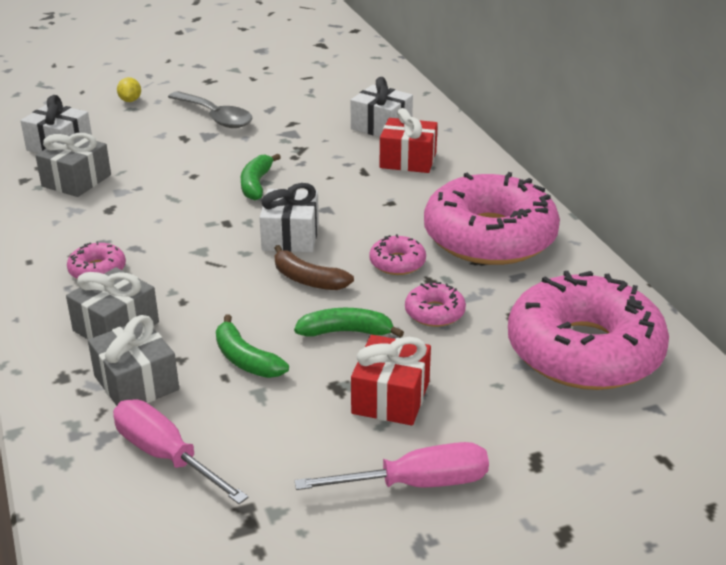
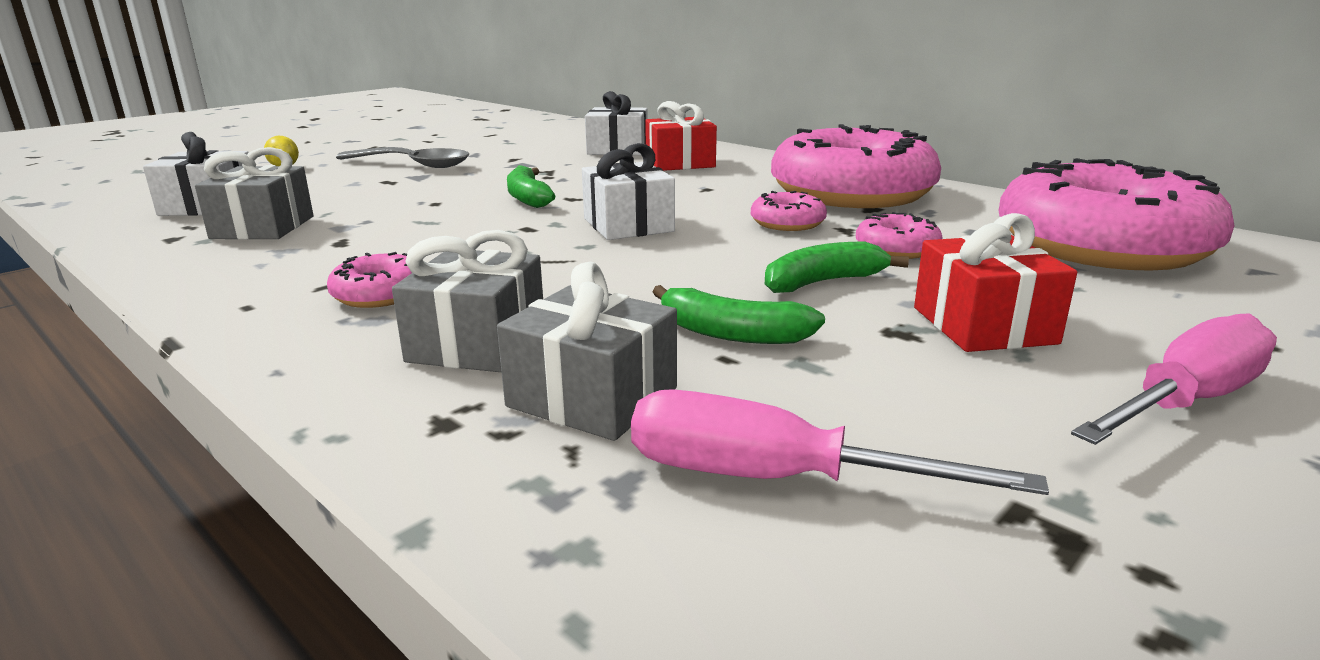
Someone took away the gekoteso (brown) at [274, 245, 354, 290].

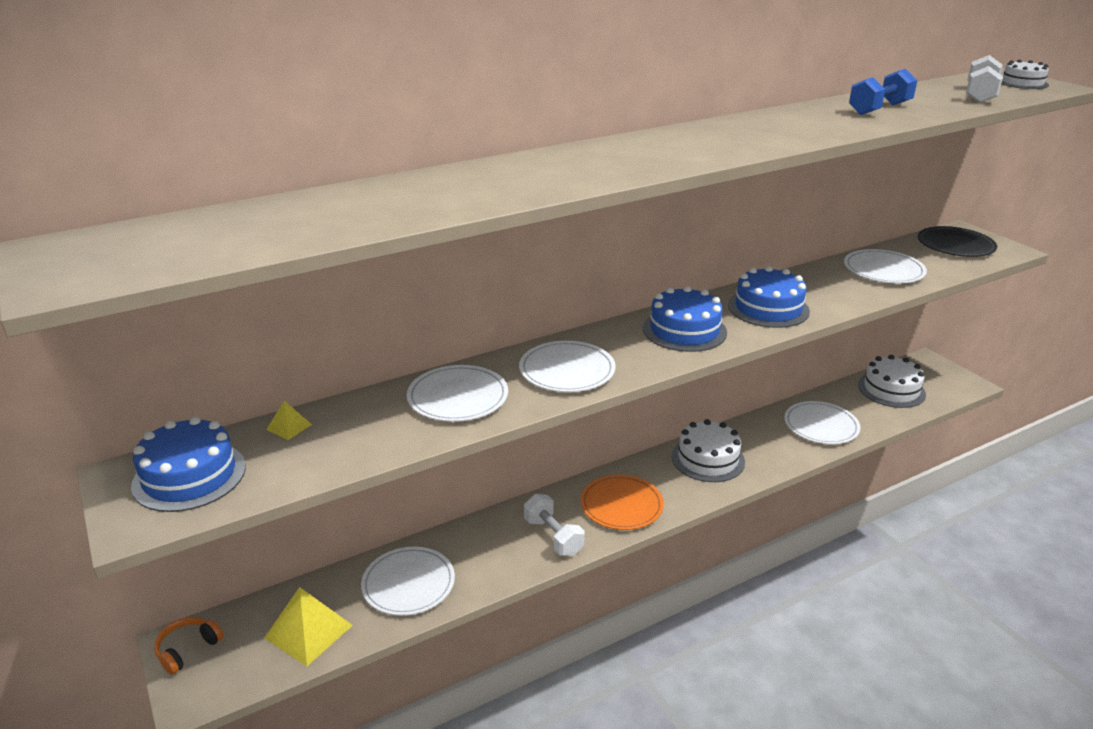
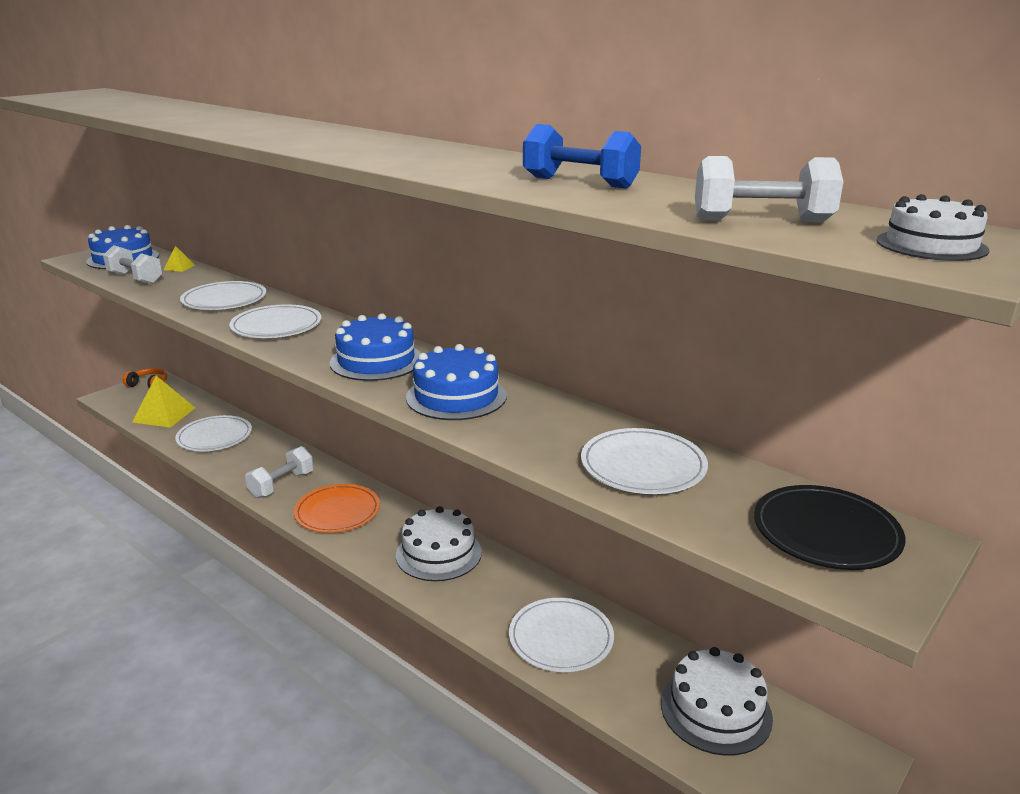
Someone put down the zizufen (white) at [103, 245, 163, 284].

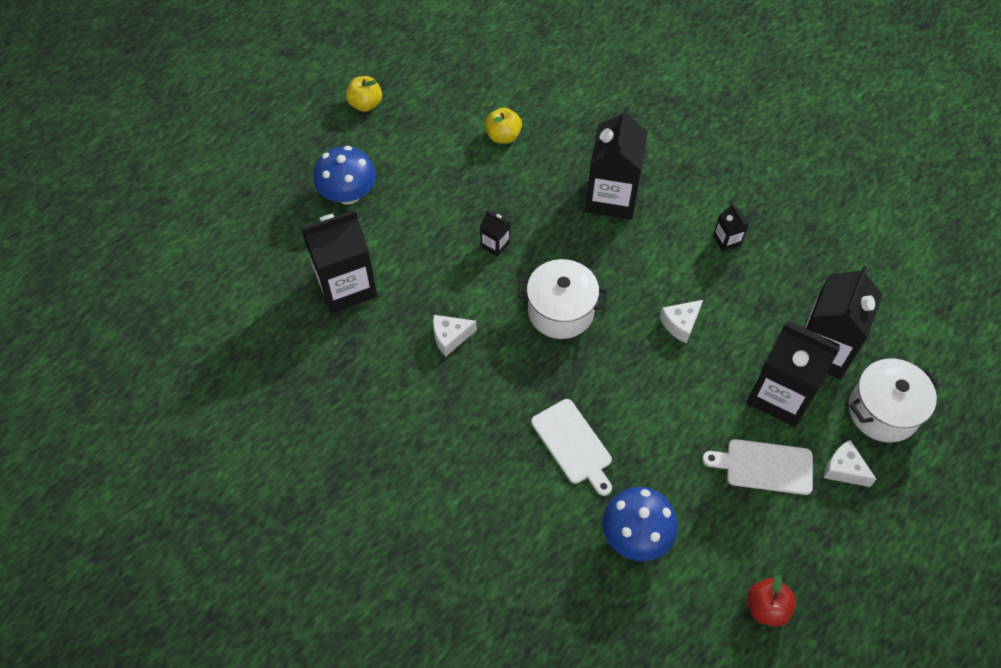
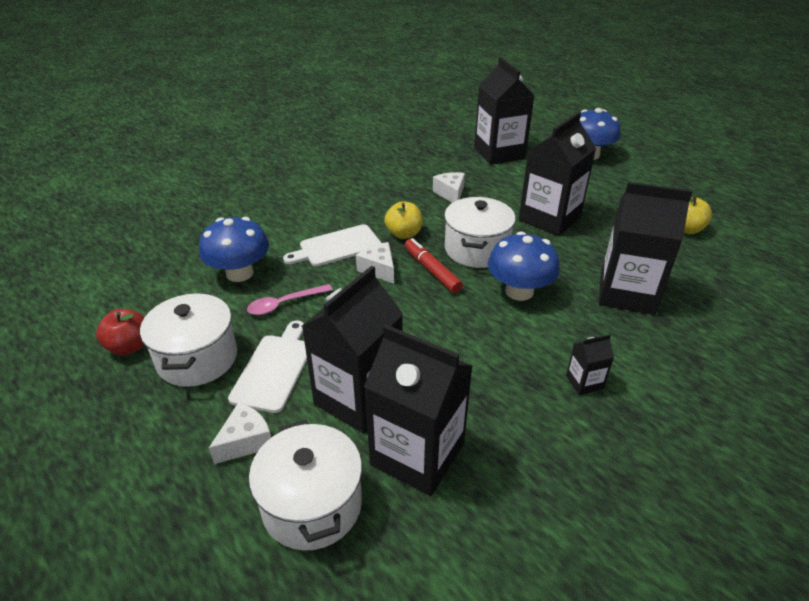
Someone carried the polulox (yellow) from [346, 76, 382, 112] to [384, 201, 422, 239].
Someone scaled the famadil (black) at [480, 211, 510, 257] by 2.28.
Someone carried the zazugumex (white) from [660, 300, 703, 343] to [356, 242, 394, 284].
Someone put down the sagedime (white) at [140, 293, 237, 387].
Someone put down the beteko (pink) at [247, 284, 333, 315].
Someone put down the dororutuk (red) at [405, 238, 463, 293].
Someone put down the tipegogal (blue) at [488, 231, 560, 301].

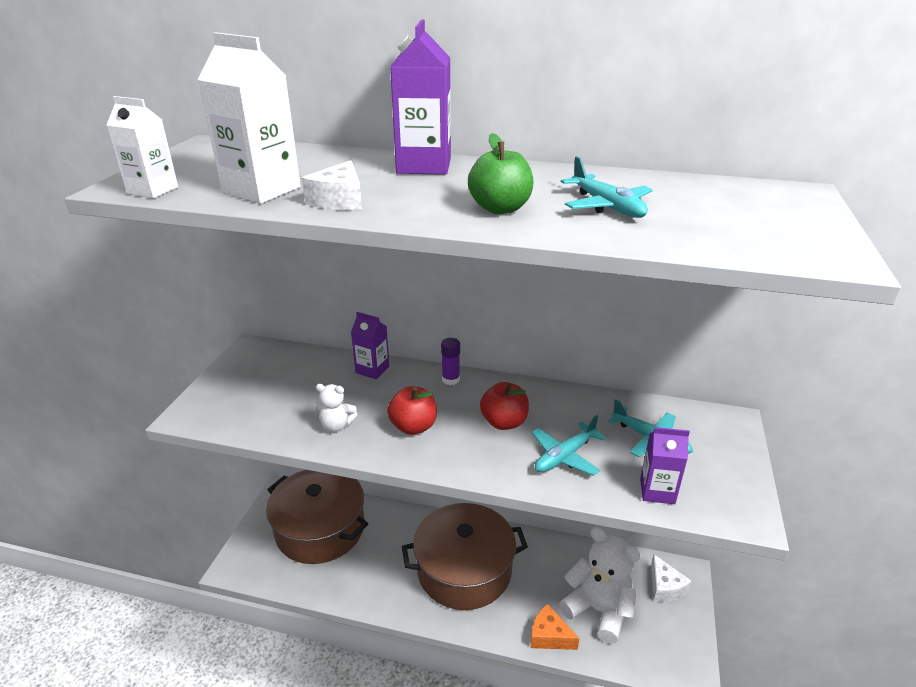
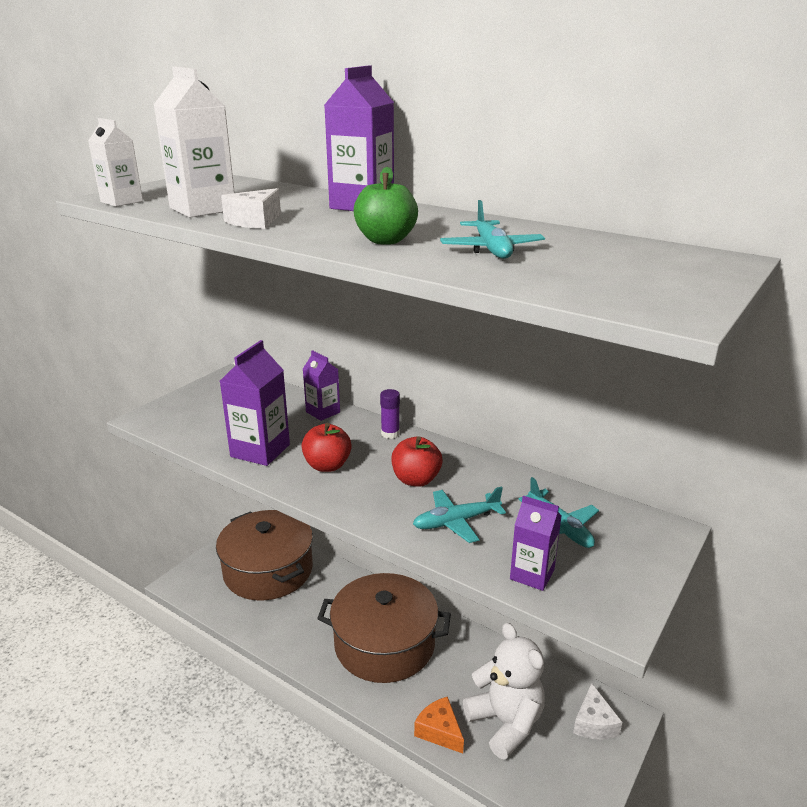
Someone swapped the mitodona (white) at [316, 384, 358, 432] for the famadil (purple) at [220, 340, 290, 466].

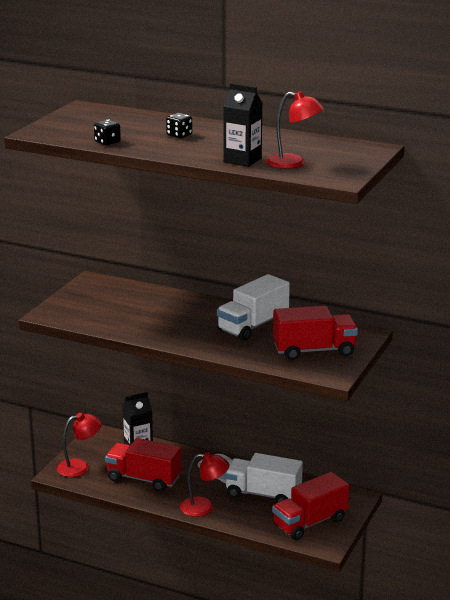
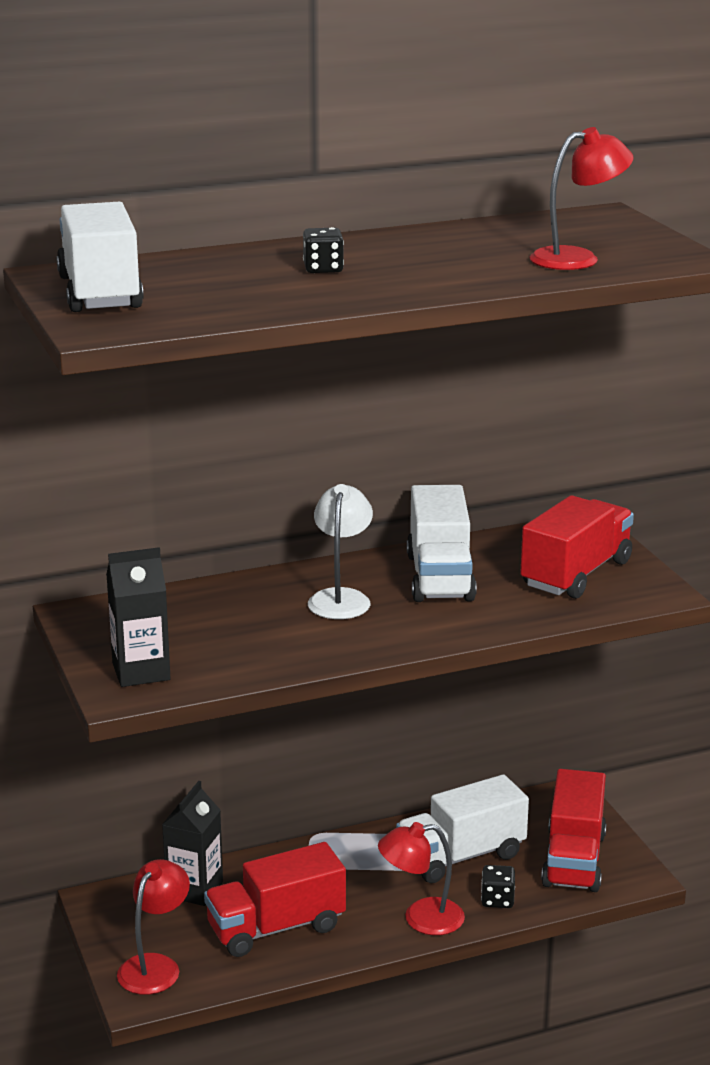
Someone carried the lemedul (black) from [94, 119, 121, 145] to [481, 865, 515, 908].
Someone rotated the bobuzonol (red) at [180, 452, 229, 517] by 150 degrees counterclockwise.
Someone carried the famadil (black) from [223, 83, 262, 167] to [106, 547, 171, 687].
Someone put down the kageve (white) at [56, 202, 144, 312].
Someone put down the bobuzonol (white) at [308, 484, 373, 619].

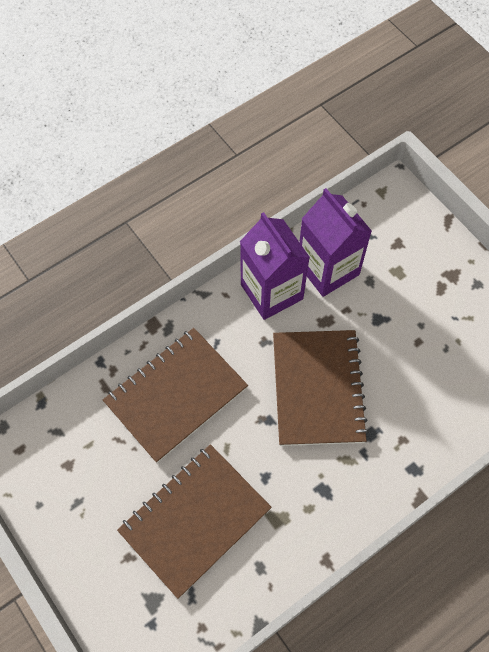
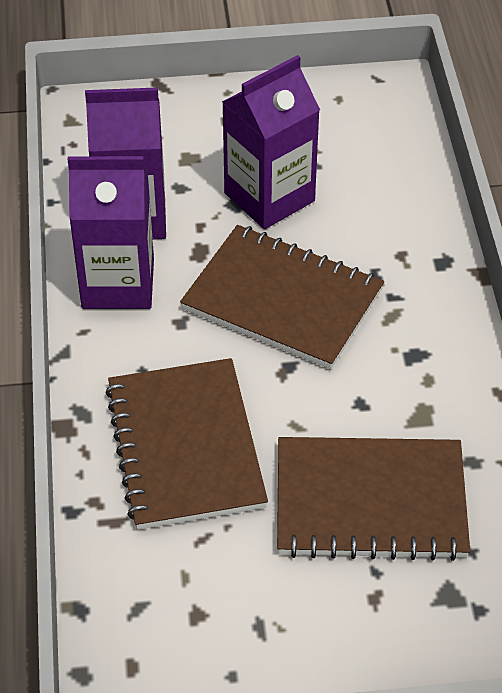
Someone rotated the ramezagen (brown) at [117, 444, 272, 599] by 75 degrees counterclockwise.
Someone put down the famadil (purple) at [222, 55, 320, 229].

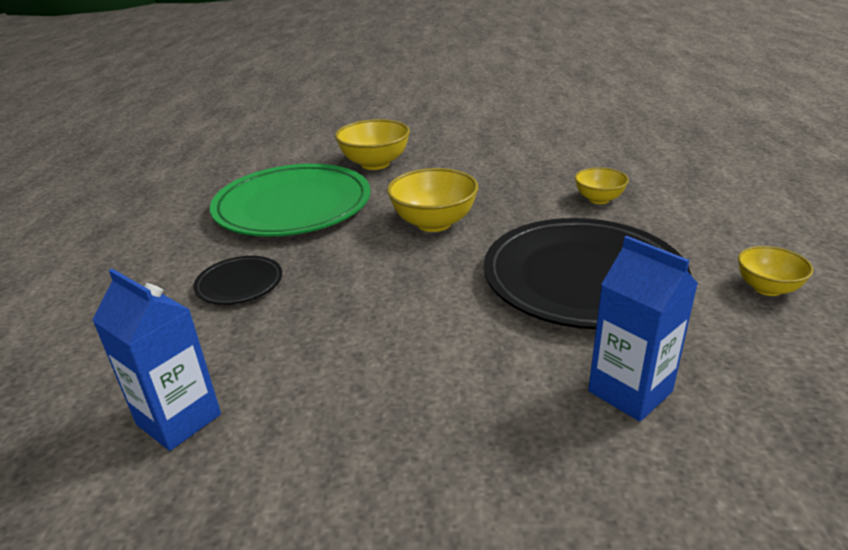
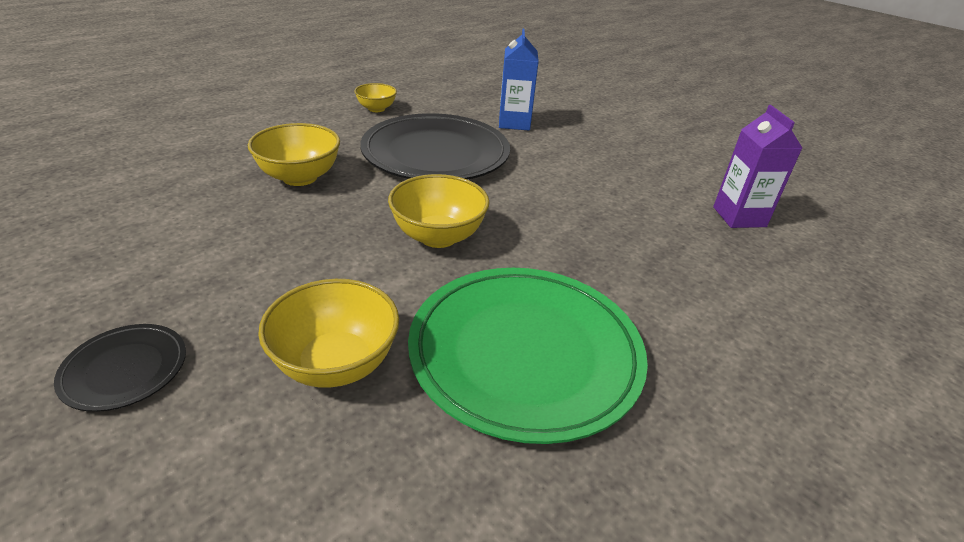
Someone repainted the famadil (blue) at [92, 269, 221, 451], which became the famadil (purple) at [713, 105, 802, 228].
Someone carried the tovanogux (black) from [193, 256, 282, 305] to [54, 324, 186, 412].
Someone scaled the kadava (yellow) at [575, 167, 629, 204] by 1.65.

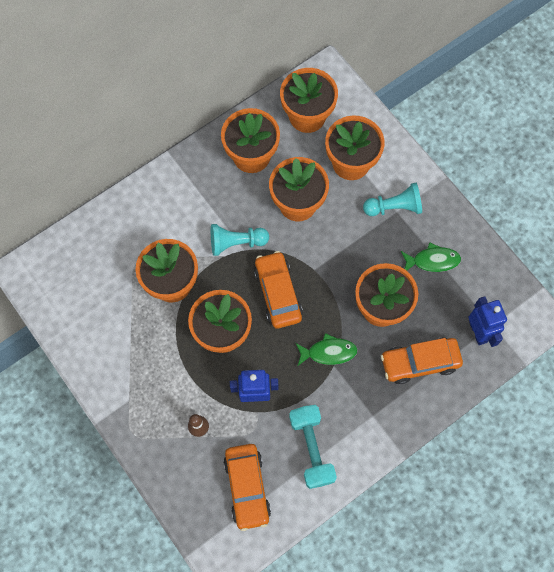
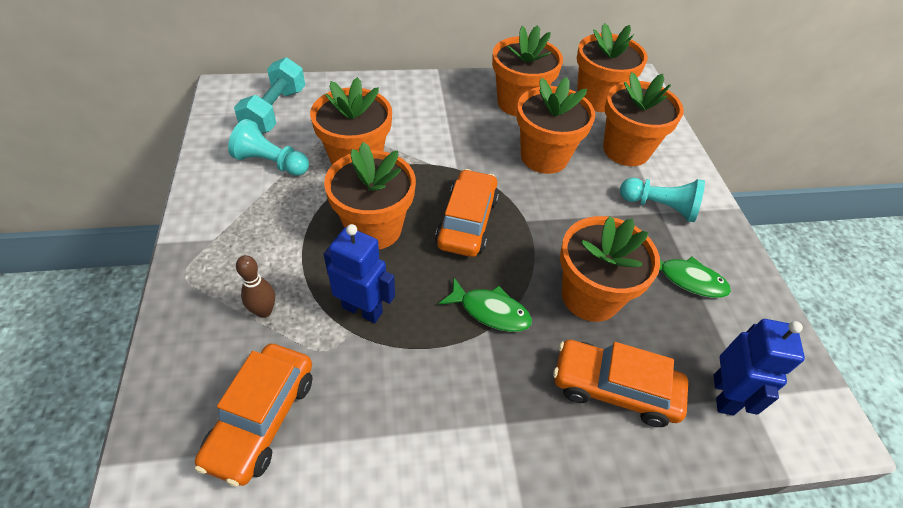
Someone carried the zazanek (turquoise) from [211, 224, 269, 256] to [228, 119, 309, 176].
Someone carried the zizufen (turquoise) from [289, 405, 337, 489] to [234, 58, 305, 133].

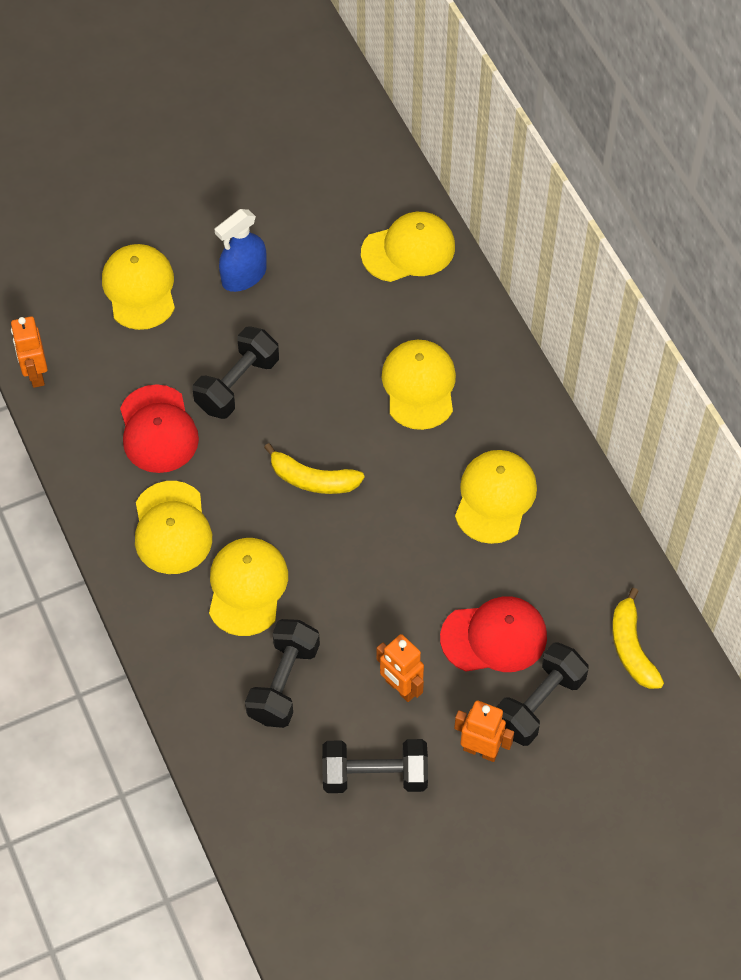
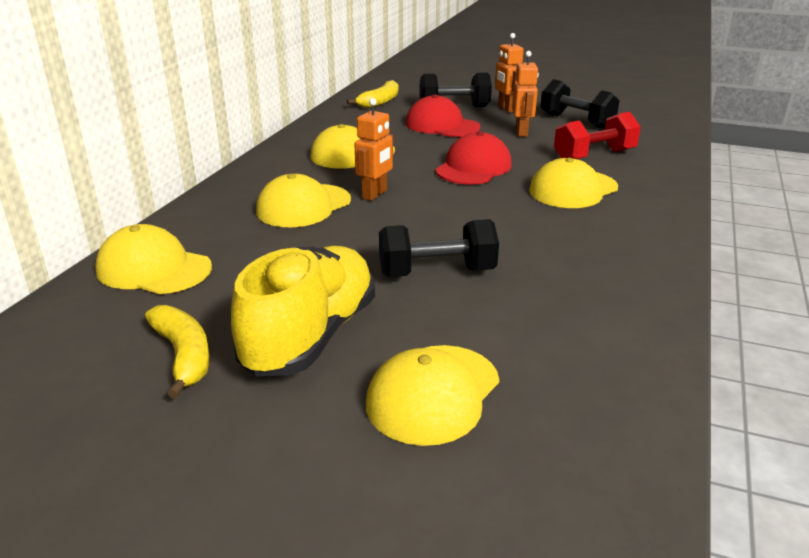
Someone carried the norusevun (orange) from [11, 316, 48, 388] to [354, 98, 393, 201].
Someone carried the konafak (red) from [120, 384, 199, 473] to [435, 131, 512, 185].
Someone took away the konafak (yellow) at [135, 481, 212, 574].
Someone swapped the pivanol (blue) at [214, 209, 267, 292] for the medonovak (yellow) at [231, 246, 375, 377].
Someone repainted the zizufen (black) at [245, 619, 320, 728], which became the zizufen (red) at [554, 112, 641, 159].
Someone carried the gekoteso (yellow) from [264, 443, 365, 494] to [145, 305, 210, 398].

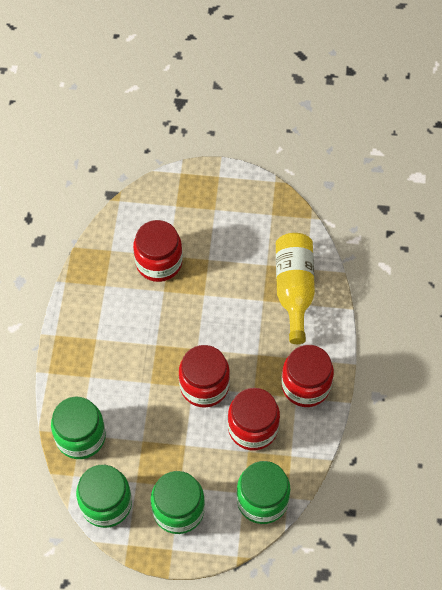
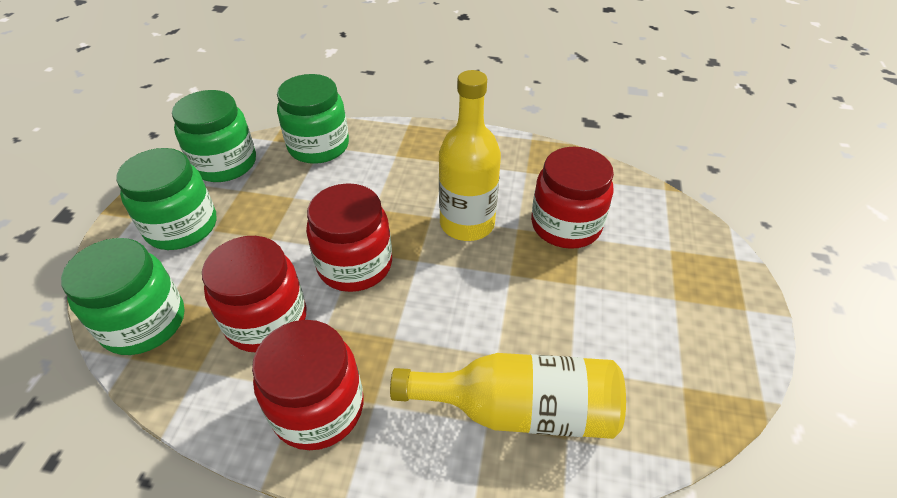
Someone put down the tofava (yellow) at [439, 70, 501, 241].

